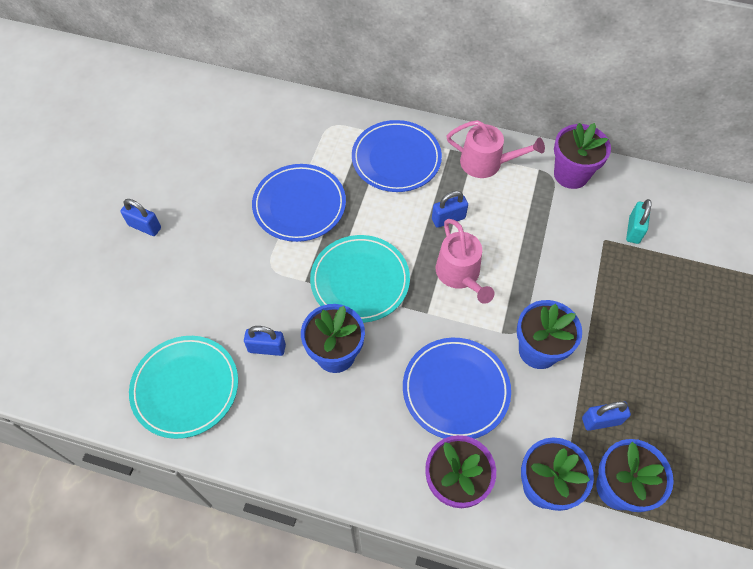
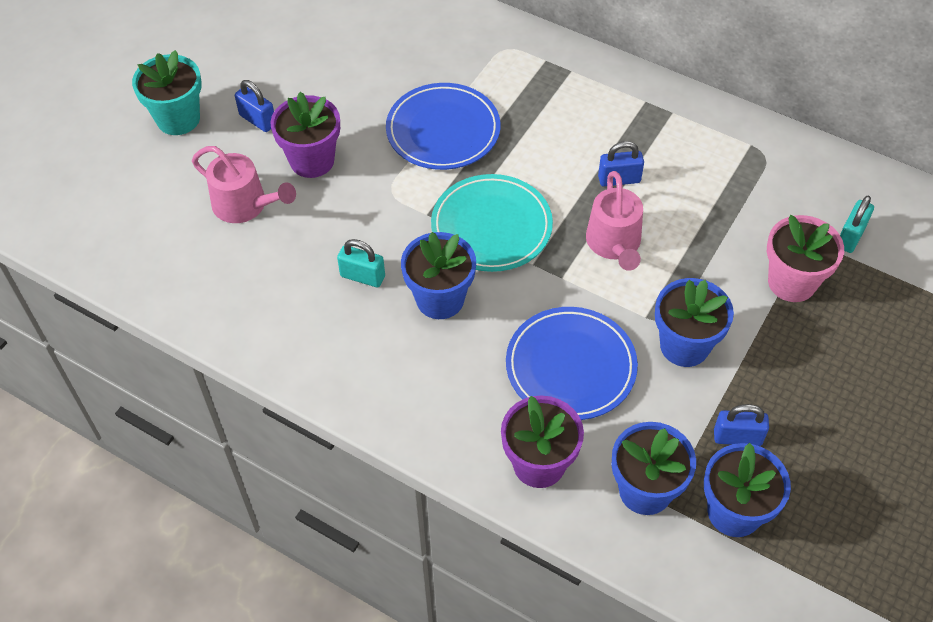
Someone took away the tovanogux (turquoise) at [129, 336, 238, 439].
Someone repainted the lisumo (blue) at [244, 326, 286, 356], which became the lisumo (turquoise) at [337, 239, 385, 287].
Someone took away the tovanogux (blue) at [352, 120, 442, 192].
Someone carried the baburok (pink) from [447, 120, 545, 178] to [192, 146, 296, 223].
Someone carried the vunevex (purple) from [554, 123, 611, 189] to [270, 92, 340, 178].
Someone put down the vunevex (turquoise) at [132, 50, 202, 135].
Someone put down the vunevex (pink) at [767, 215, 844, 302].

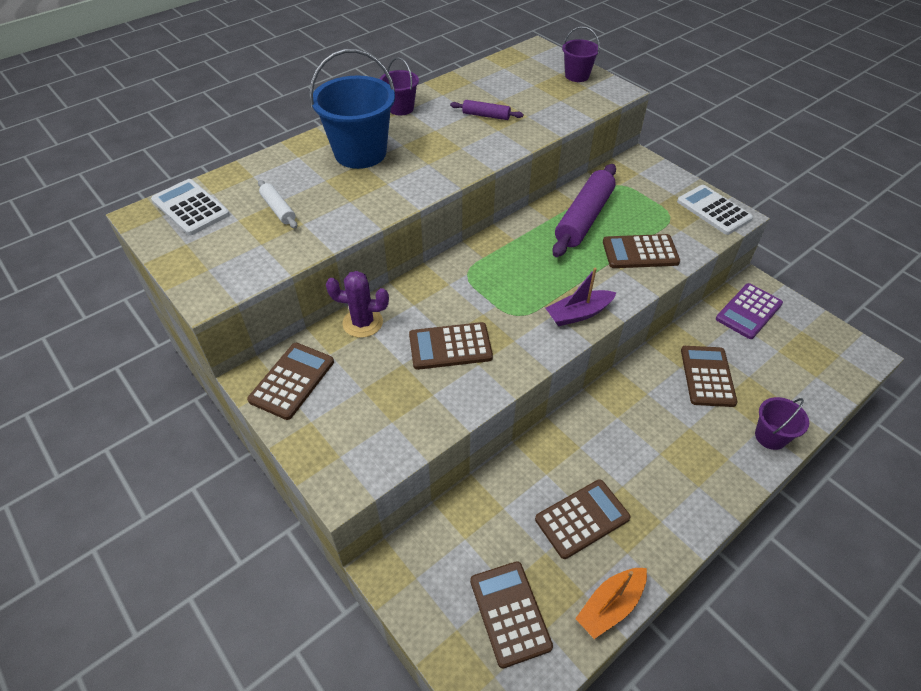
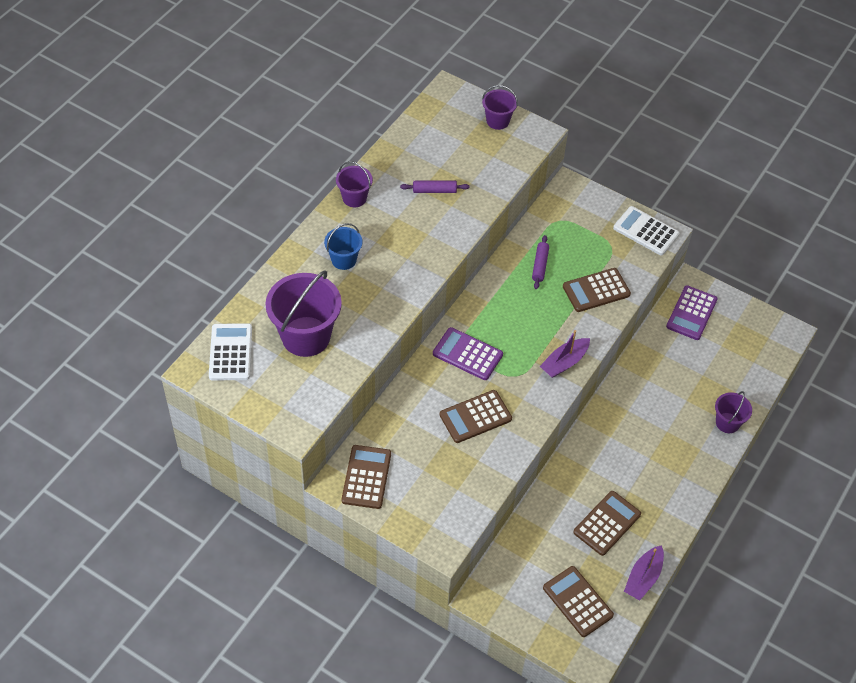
Someone rotated the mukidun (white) at [151, 179, 230, 235] by 60 degrees clockwise.
Someone swapped the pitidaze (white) at [258, 180, 297, 229] for the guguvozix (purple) at [266, 271, 342, 357].
Someone scaled the guguvozix (blue) at [309, 49, 395, 169] by 0.53.
Someone took away the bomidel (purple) at [326, 271, 389, 338].
Someone scaled the pitidaze (purple) at [552, 164, 616, 257] by 0.49.
Someone repainted the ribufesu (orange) at [575, 568, 647, 639], which became the ribufesu (purple) at [624, 545, 664, 601].
Someone took away the mukidun (brown) at [681, 346, 737, 407].
Someone put down the mukidun (purple) at [433, 327, 503, 380].

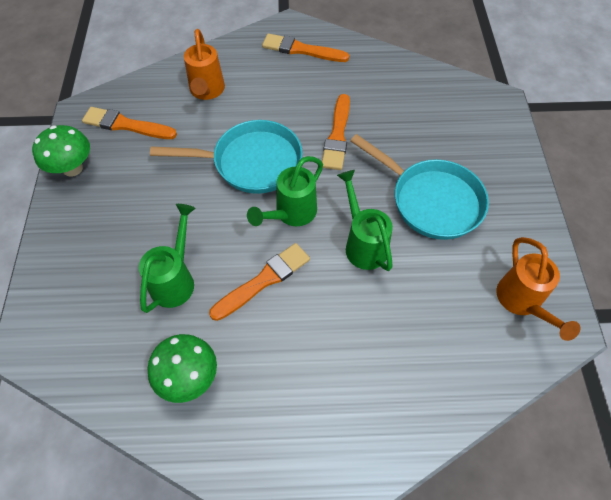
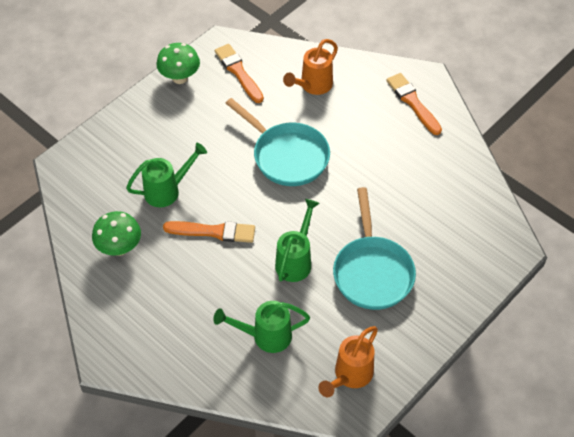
Someone carried the baburok (green) from [247, 156, 323, 226] to [213, 301, 310, 353].
Someone took away the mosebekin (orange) at [322, 94, 350, 170].

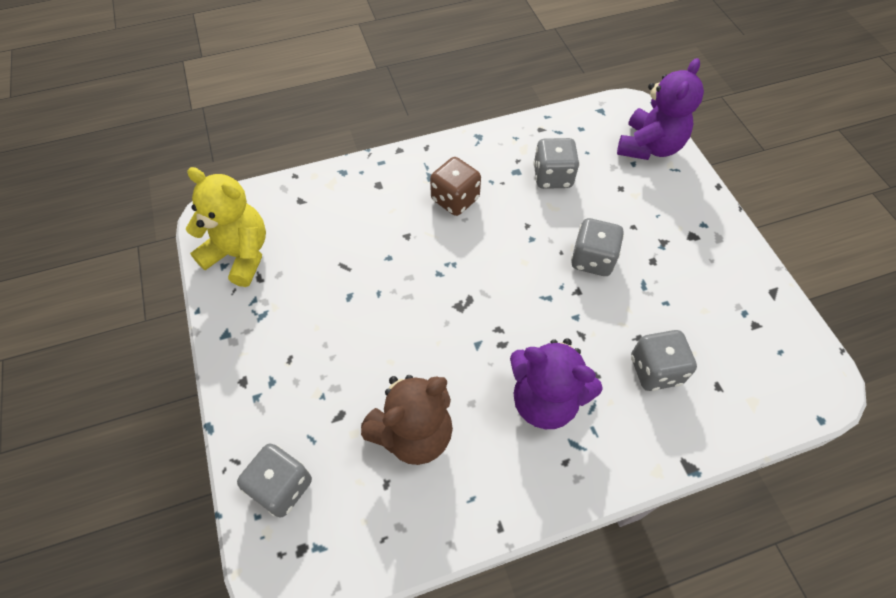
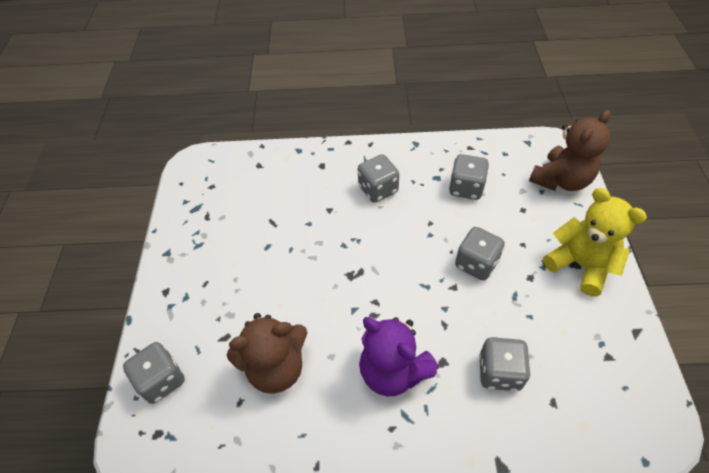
Someone carried the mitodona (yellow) from [185, 167, 266, 287] to [543, 188, 647, 296].
Someone repainted the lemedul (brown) at [430, 157, 481, 216], which became the lemedul (grey) at [358, 154, 399, 203].
Someone repainted the mitodona (purple) at [617, 58, 704, 160], which became the mitodona (brown) at [529, 110, 611, 191].

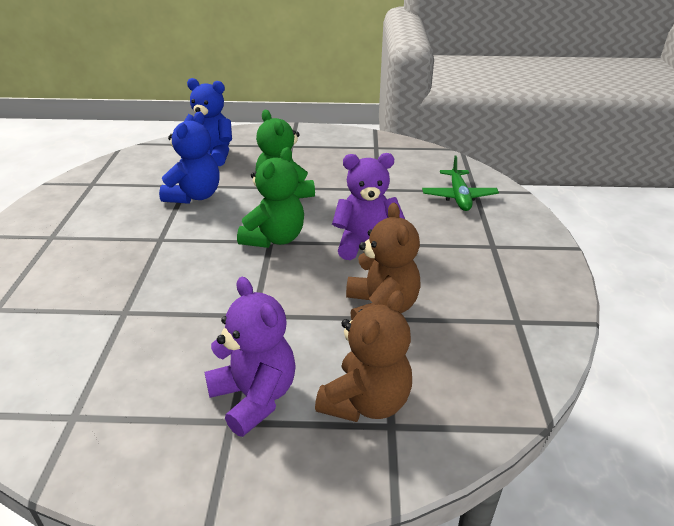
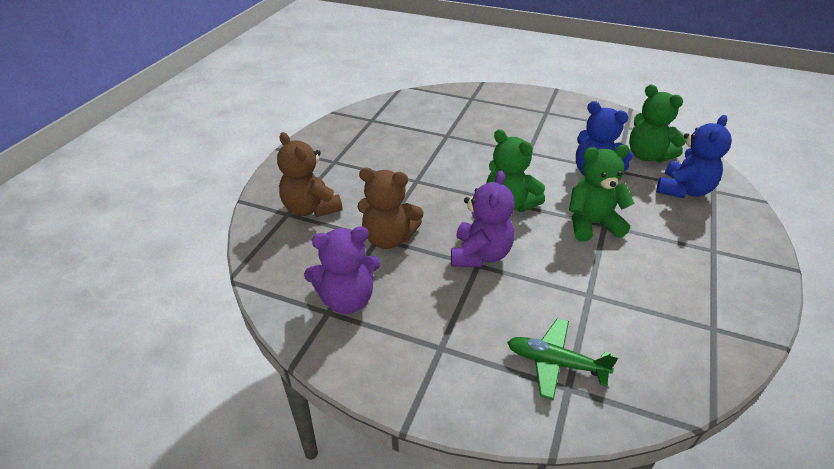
Someone carried the mitodona (purple) from [204, 277, 296, 437] to [304, 226, 380, 314].
Someone put down the mitodona (green) at [629, 85, 686, 162].

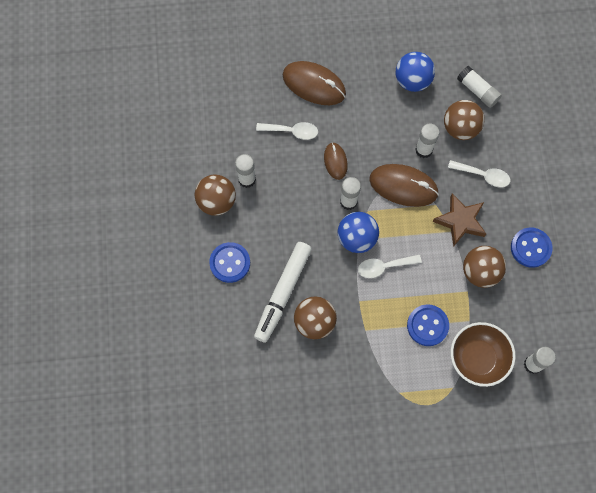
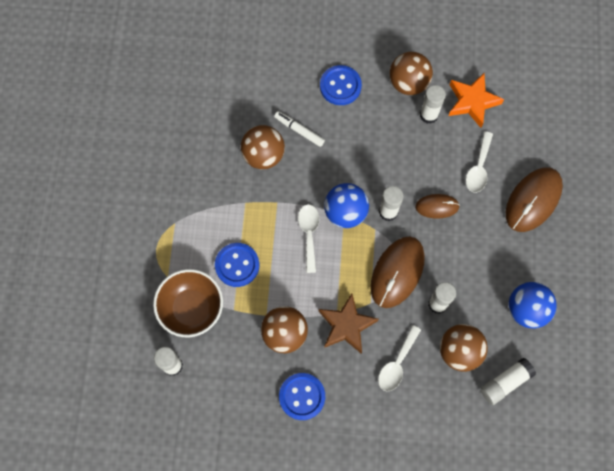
Someone scaled the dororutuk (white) at [254, 242, 312, 343] by 0.52.
Someone put down the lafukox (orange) at [449, 73, 504, 128].

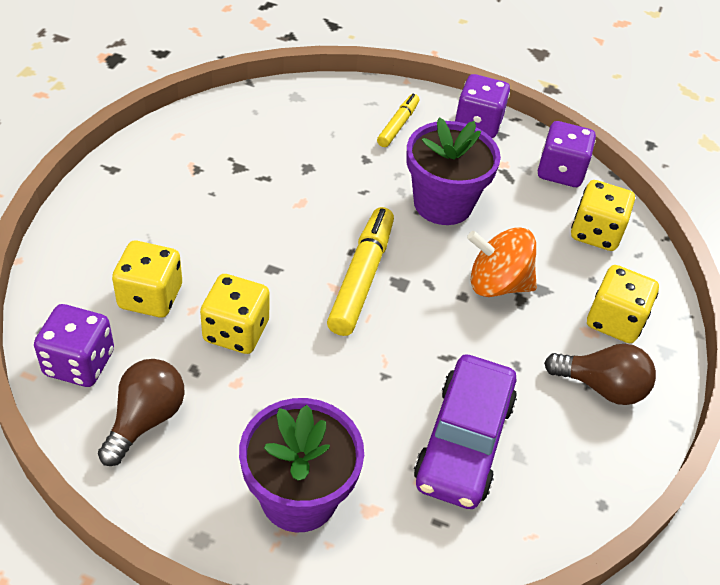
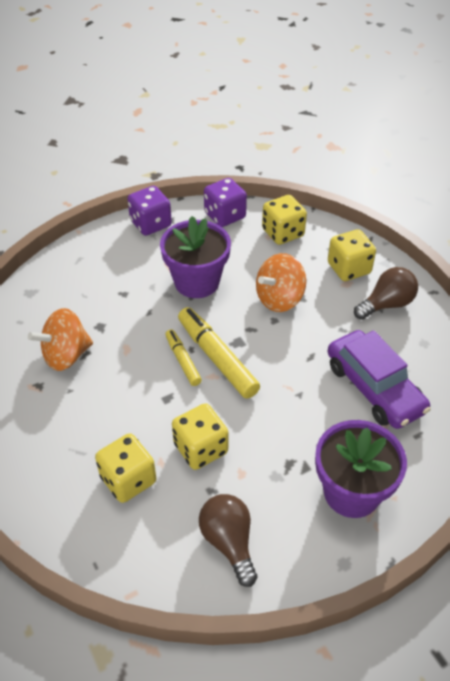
Someone took away the lemedul (purple) at [34, 304, 114, 387].
Someone carried the dororutuk (yellow) from [377, 94, 419, 147] to [165, 329, 202, 386].
Someone put down the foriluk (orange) at [28, 308, 93, 371].

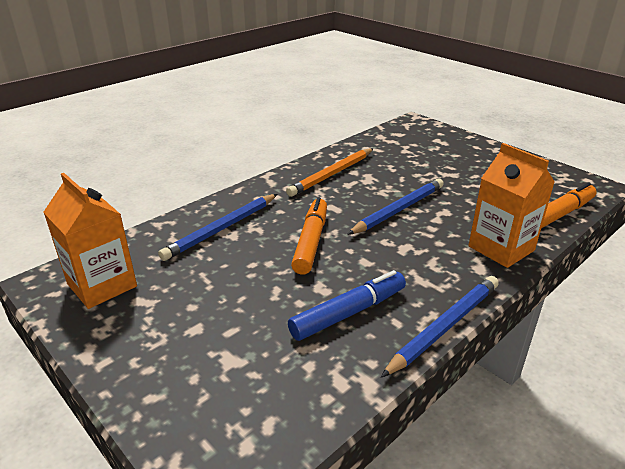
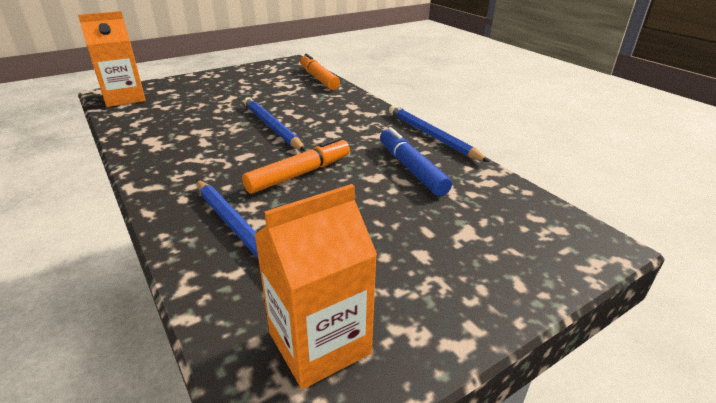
Someone took away the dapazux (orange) at [286, 148, 374, 197].
Someone rotated the dororutuk (orange) at [291, 197, 327, 275] by 120 degrees clockwise.
Someone carried the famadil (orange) from [468, 143, 555, 268] to [78, 11, 146, 107].

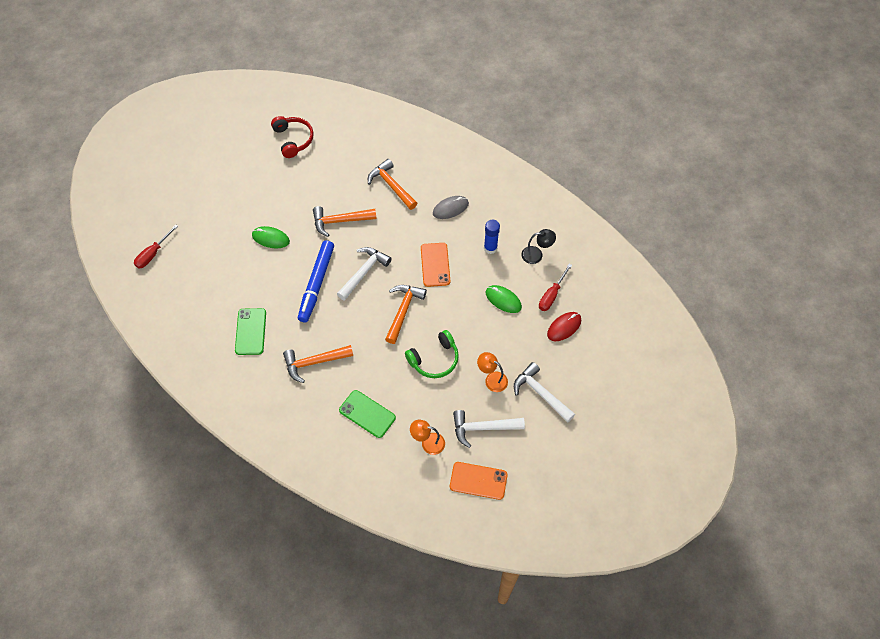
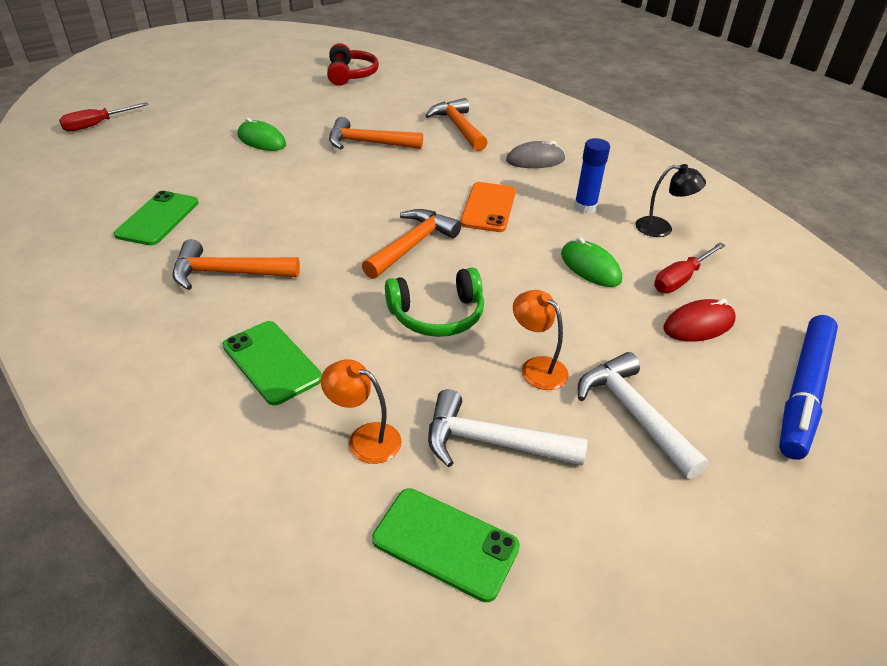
Someone carried the dororutuk (blue) from [298, 241, 334, 322] to [779, 315, 838, 460].
Someone took away the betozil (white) at [337, 247, 392, 301].
Someone repainted the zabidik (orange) at [450, 462, 508, 500], which became the zabidik (green) at [372, 488, 520, 602].

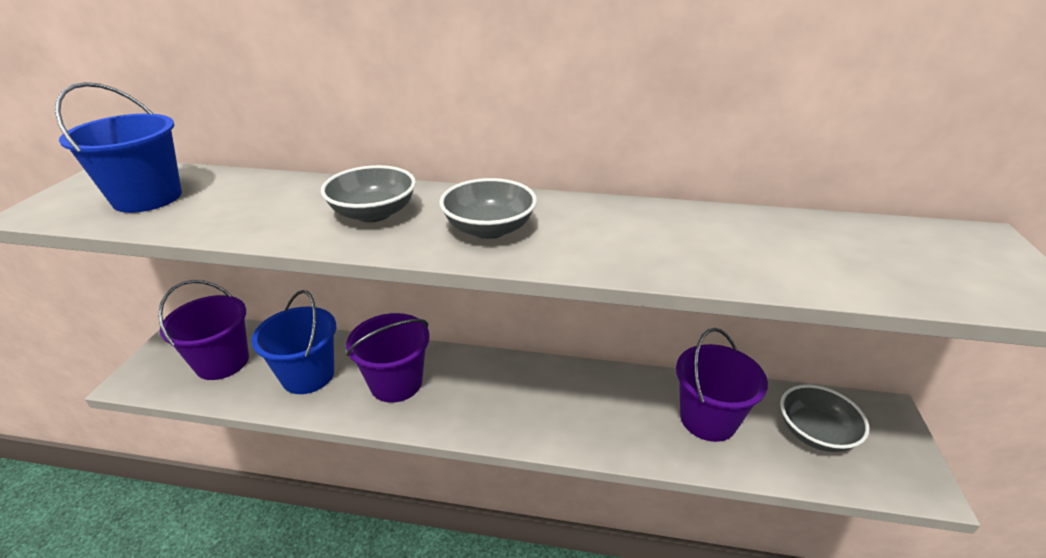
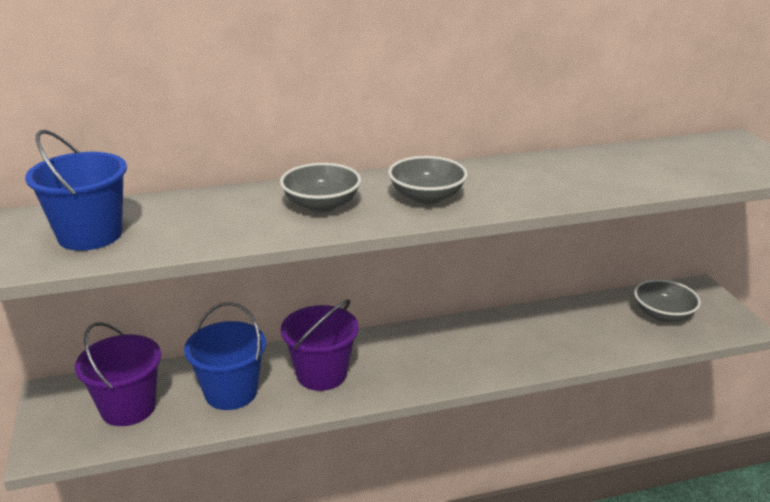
Someone took away the guguvozix (purple) at [676, 328, 768, 442].

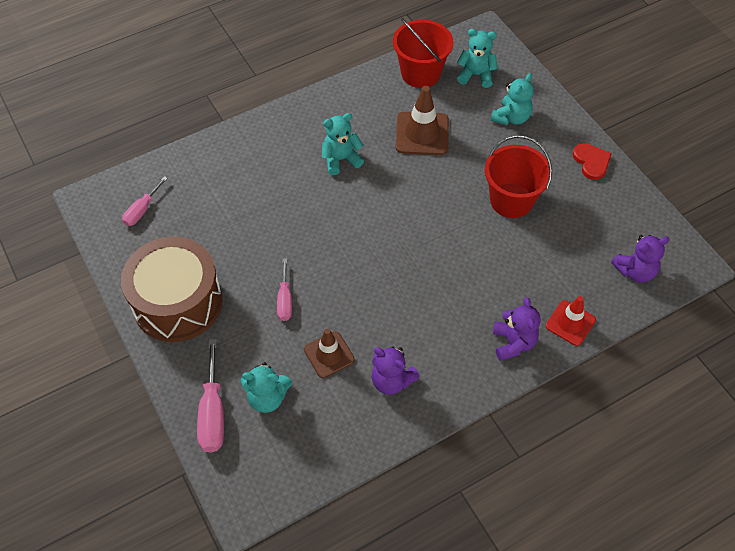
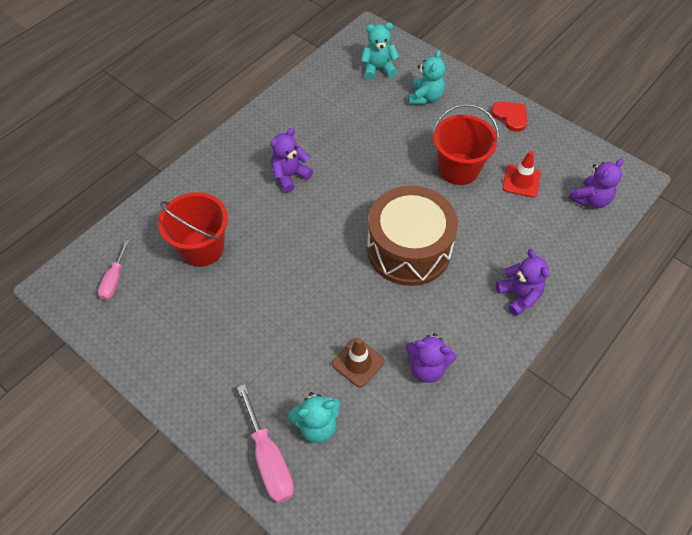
Someone carried the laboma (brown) from [121, 237, 223, 342] to [367, 186, 458, 286].
Someone took away the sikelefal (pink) at [277, 258, 292, 321].
Someone repainted the mitodona (turquoise) at [322, 113, 364, 175], which became the mitodona (purple) at [270, 128, 313, 193].
Someone carried the guguvozix (red) from [393, 18, 454, 88] to [158, 192, 228, 267].
Someone took away the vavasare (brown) at [396, 86, 449, 155].
Someone carried the vavasare (red) from [546, 296, 596, 346] to [502, 151, 541, 197].

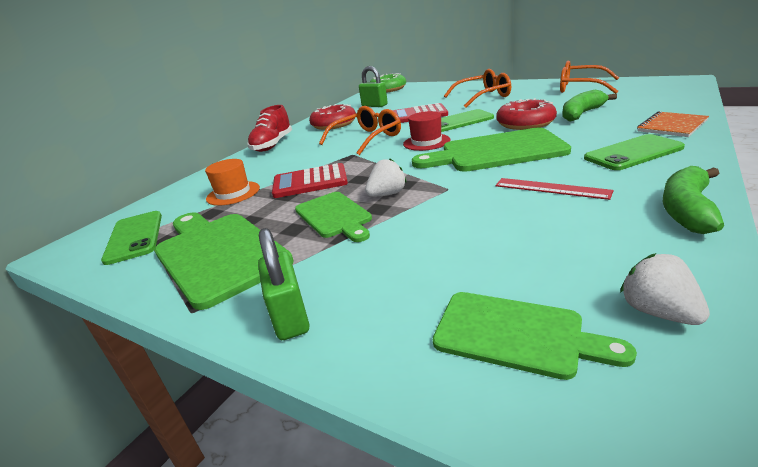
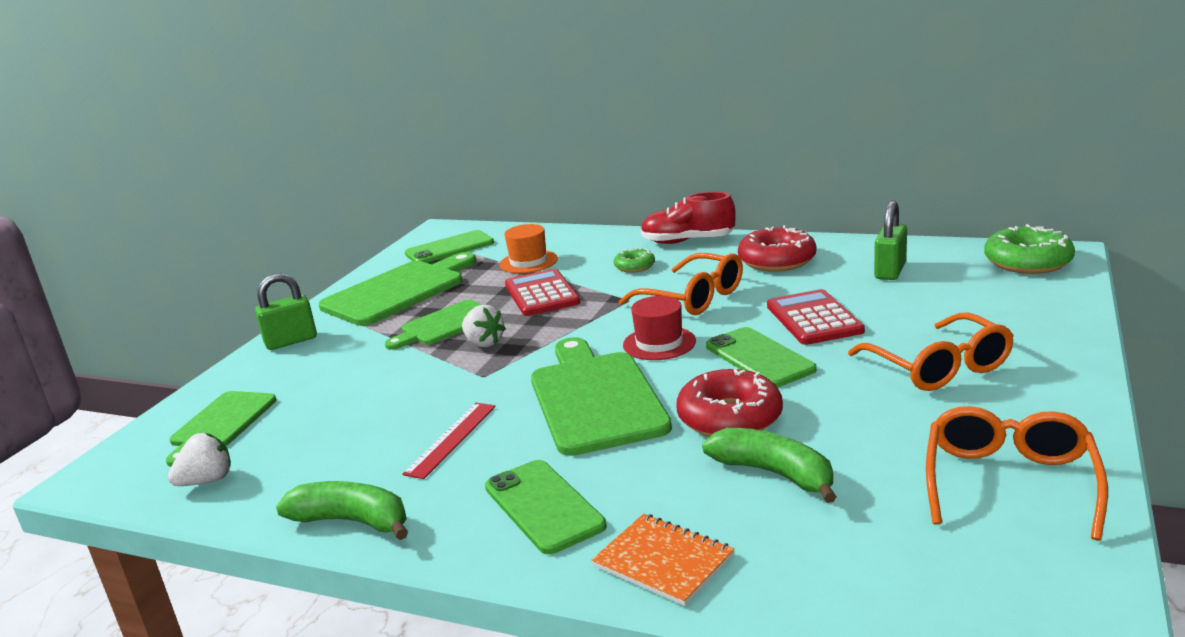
Someone put down the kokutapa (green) at [614, 248, 655, 273].

